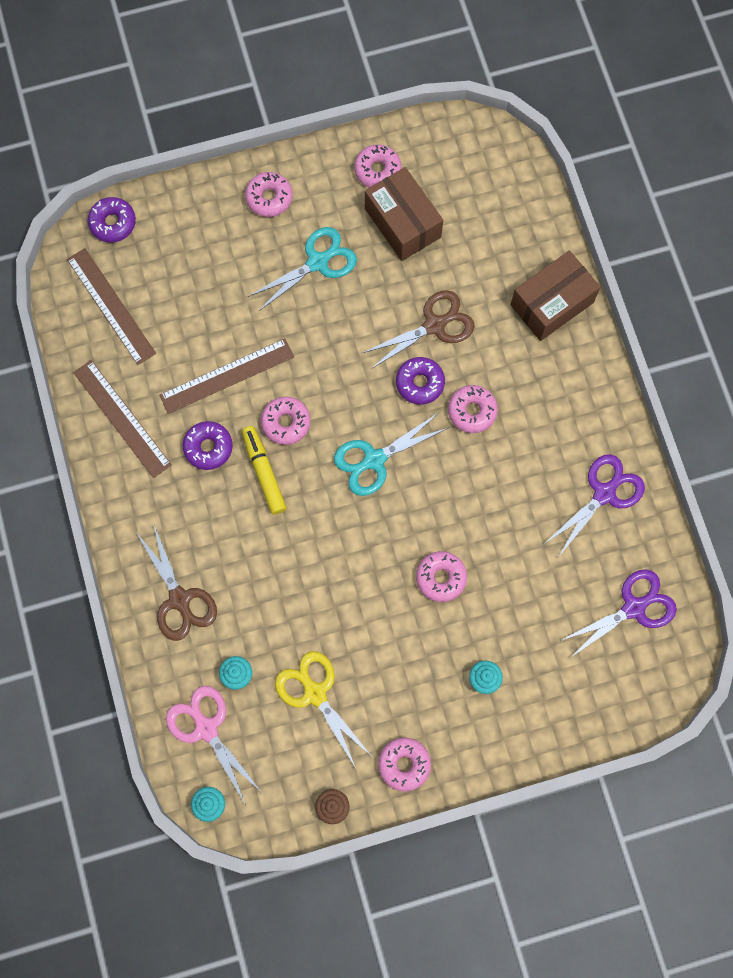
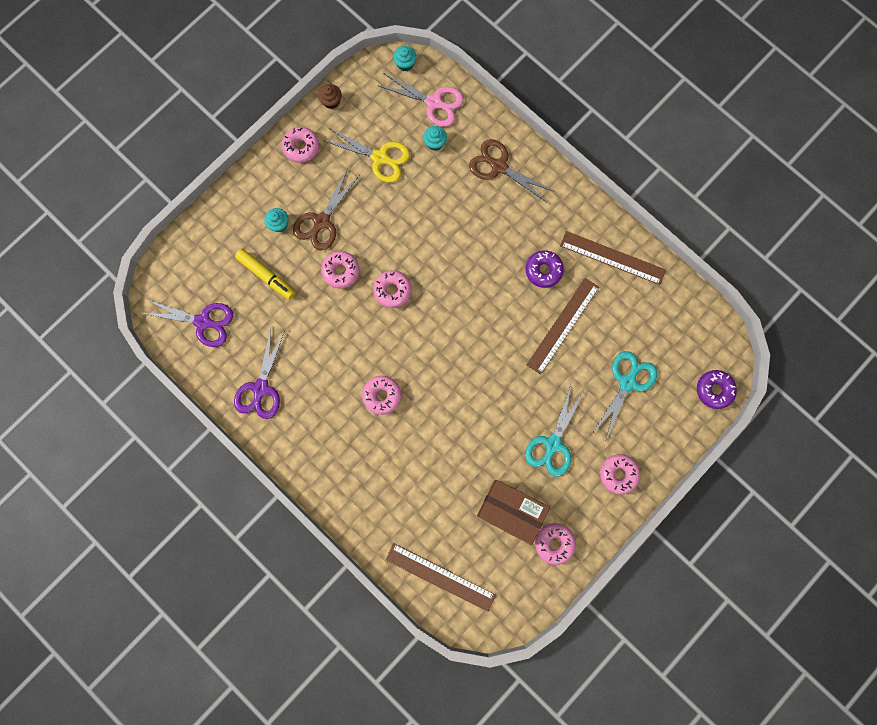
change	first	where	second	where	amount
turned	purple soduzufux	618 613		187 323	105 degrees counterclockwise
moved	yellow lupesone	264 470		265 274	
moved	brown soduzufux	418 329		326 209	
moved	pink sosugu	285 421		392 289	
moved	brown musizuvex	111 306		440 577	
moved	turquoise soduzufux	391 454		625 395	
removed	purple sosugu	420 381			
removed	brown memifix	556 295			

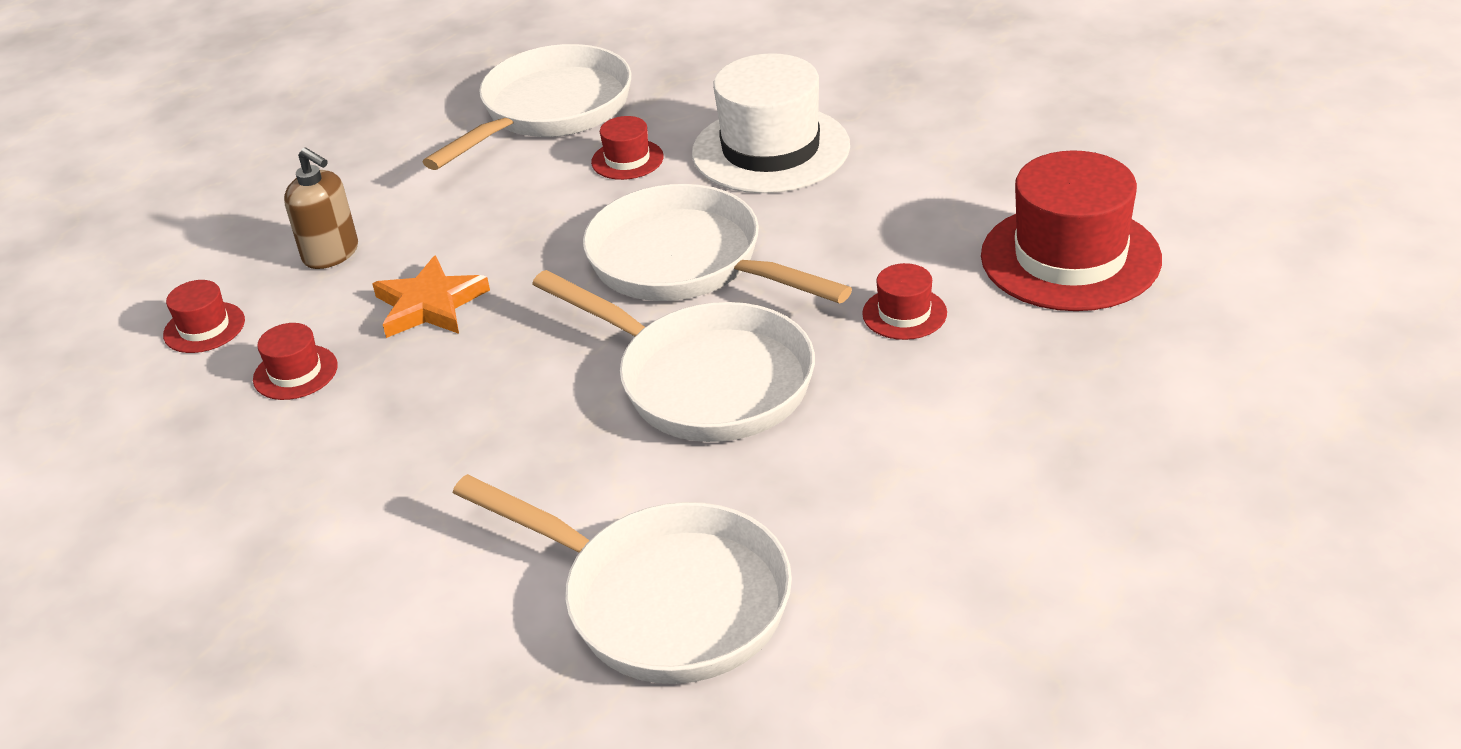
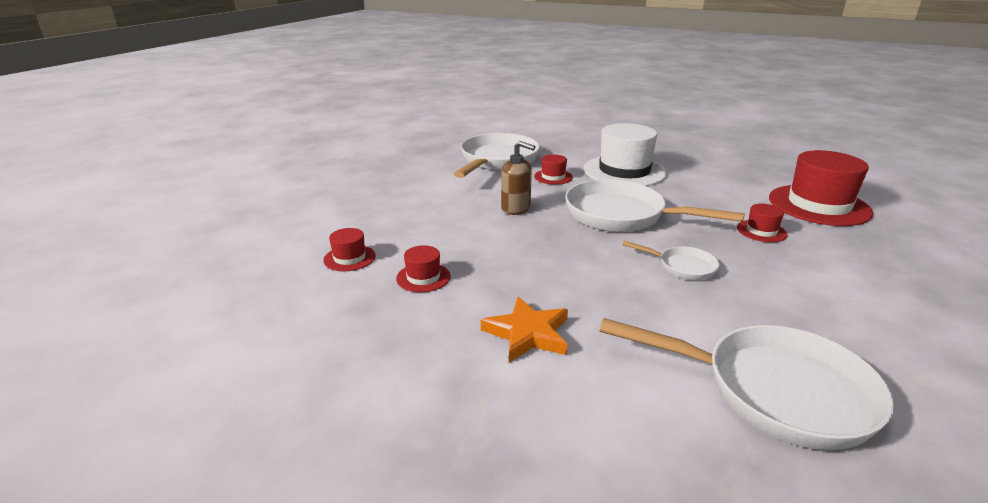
change	first	where	second	where	amount
moved	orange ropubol	431 296		524 329	
moved	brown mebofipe	321 208		518 178	
resized	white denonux	673 356		670 260	x0.48

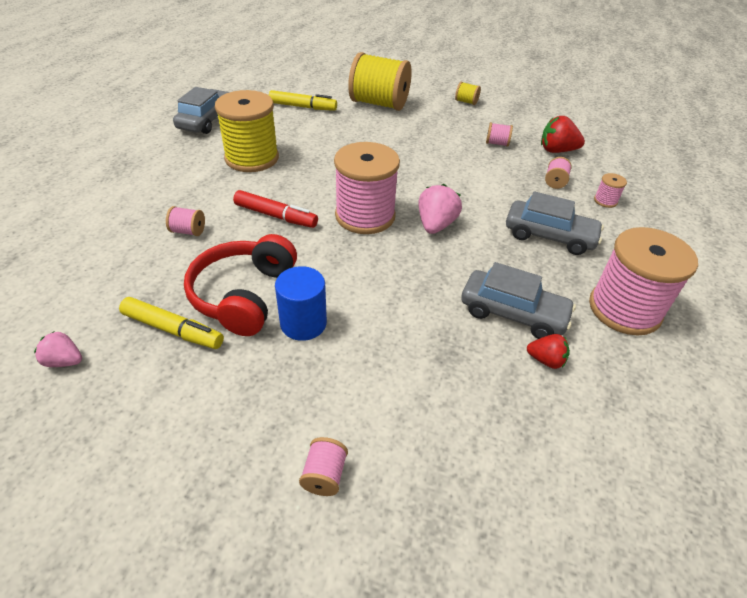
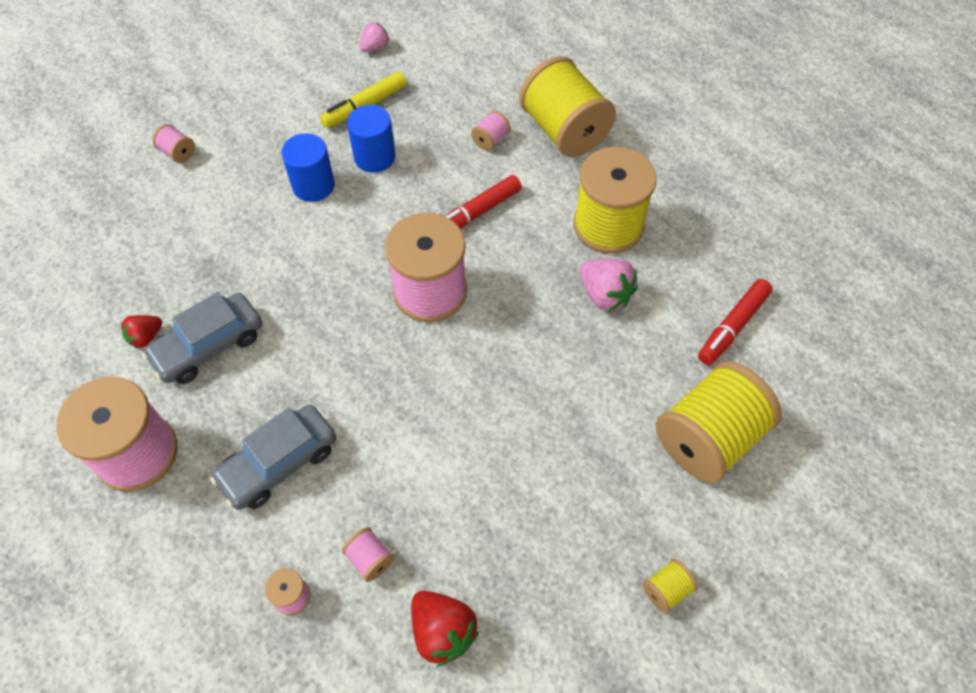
change	first	where	second	where	amount
replaced	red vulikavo	240 285	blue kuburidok	371 139	
turned	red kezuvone	563 134		445 629	105 degrees clockwise
added			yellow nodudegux	567 106	
moved	pink kezuvone	440 209		609 284	
recoloured	yellow lupesone	303 100	red lupesone	735 322	
removed	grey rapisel	201 110			
removed	pink nodudegux	499 134			

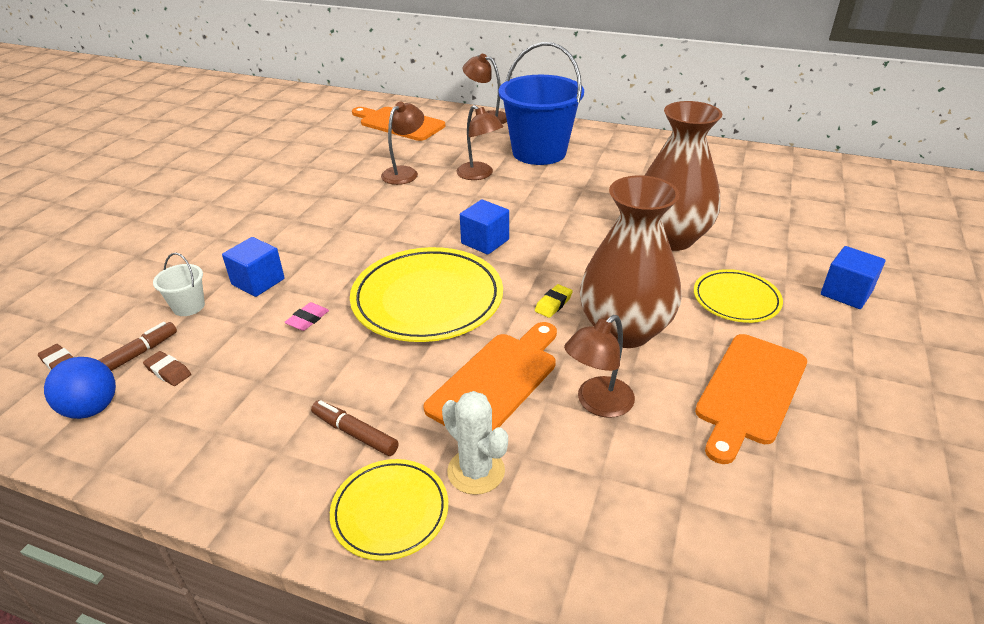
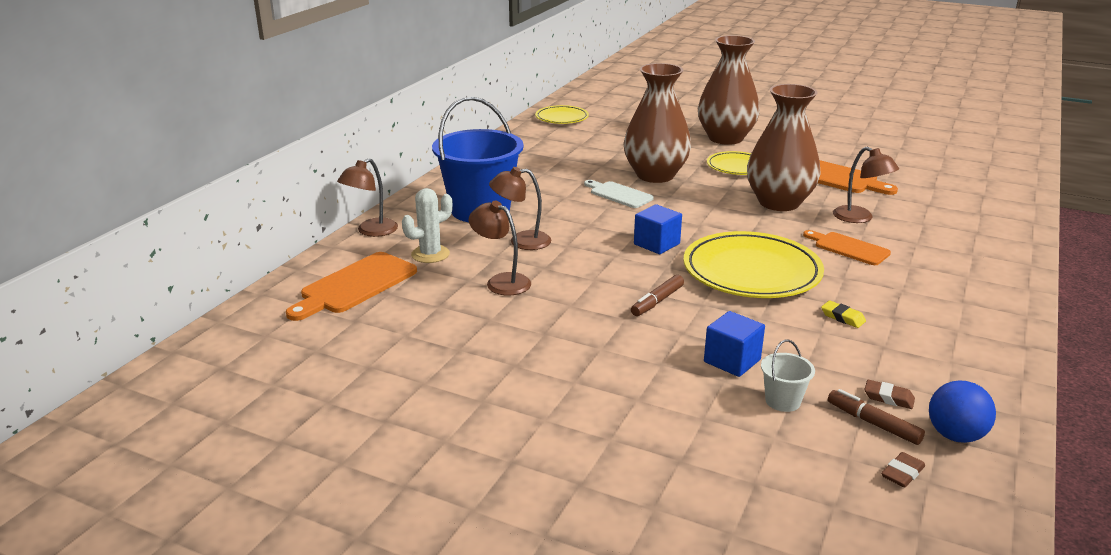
change	first	where	second	where	amount
moved	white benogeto	475 443		427 225	
turned	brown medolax	480 142		520 208	150 degrees counterclockwise
moved	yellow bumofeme	389 510		562 114	
added			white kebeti	619 194	
moved	brown lupesone	355 428		657 295	
replaced	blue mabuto	853 277	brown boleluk	729 90	
resized	orange kebeti	490 376		847 247	x0.65
moved	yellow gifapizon	554 301		843 314	
turned	brown gifapizon	167 368		889 394	75 degrees clockwise
removed	pink gifapizon	307 316			

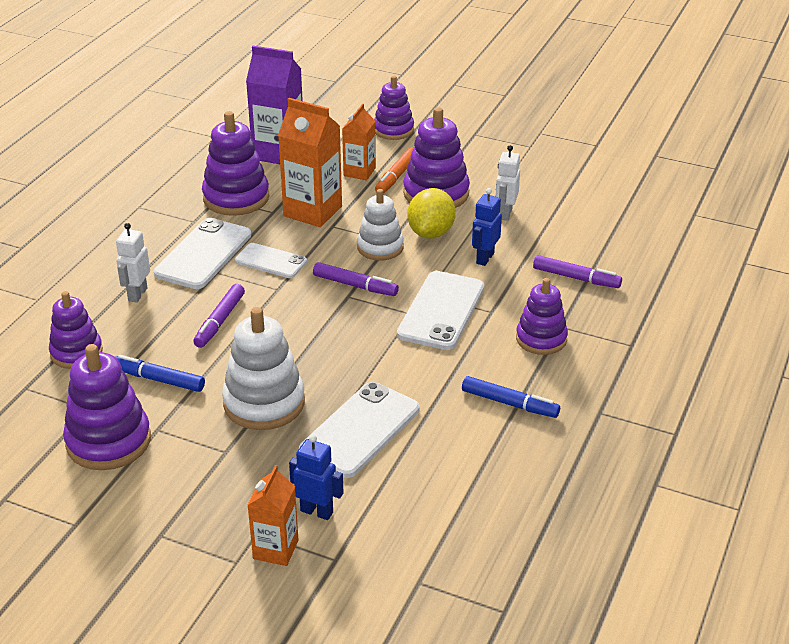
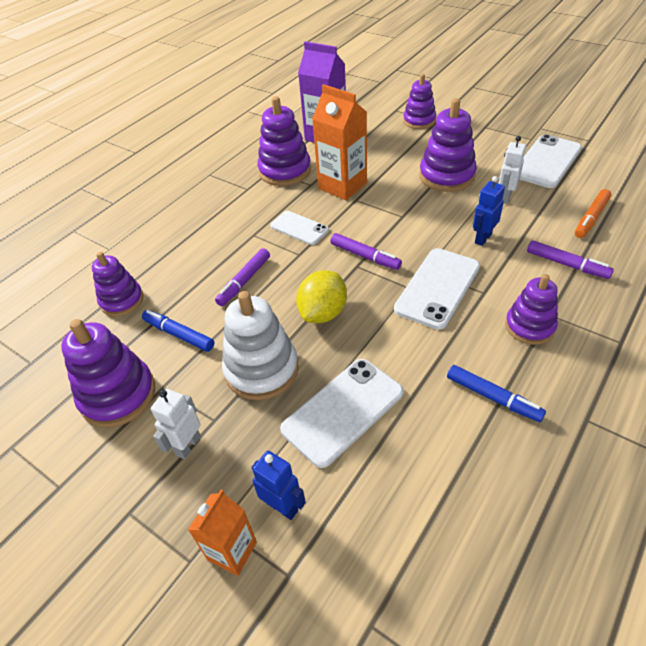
change	first	where	second	where	amount
moved	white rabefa	133 263		176 424	
moved	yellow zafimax	431 213		321 296	
moved	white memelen	202 253		551 161	
moved	orange lupesone	394 170		593 213	
removed	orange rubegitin	359 142			
removed	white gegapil	380 224			

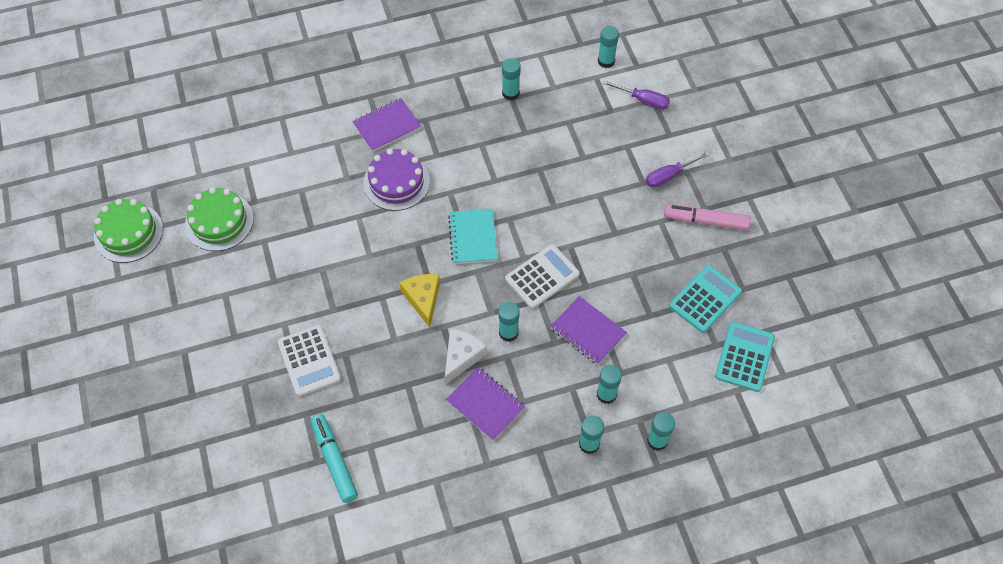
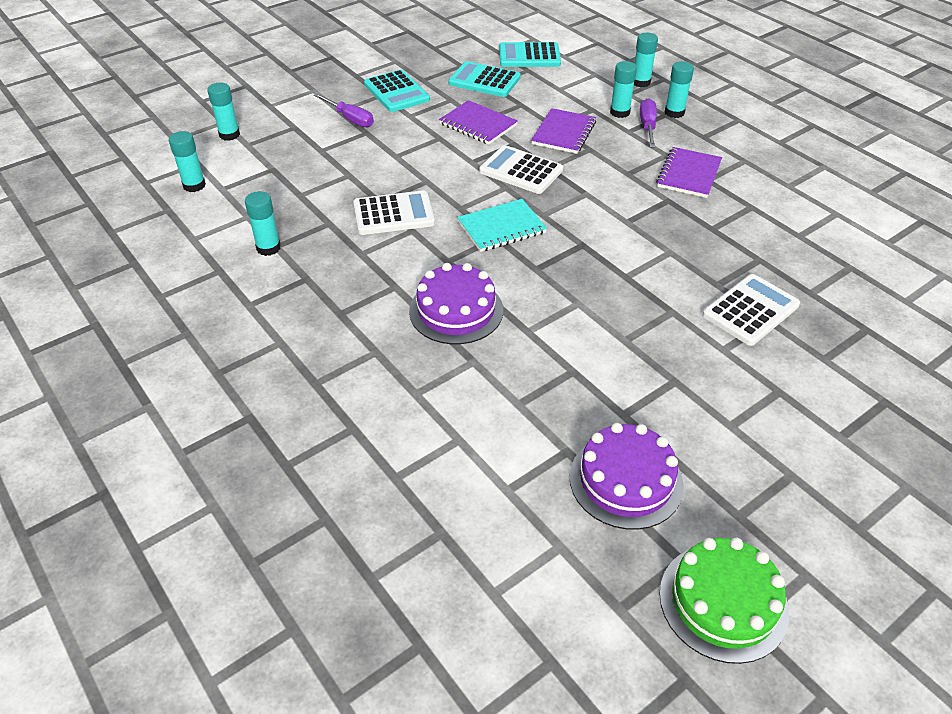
change	first	where	second	where	amount
moved	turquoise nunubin	509 322		223 112	
added			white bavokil	394 213	
replaced	pink lupesone	707 217	turquoise bavokil	397 91	
moved	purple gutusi	386 125		478 122	
recoloured	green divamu	219 219	purple divamu	626 476	
moved	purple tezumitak	636 95		648 122	
removed	turquoise lupesone	334 458			
removed	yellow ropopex	420 301			
removed	white ropopex	466 357			

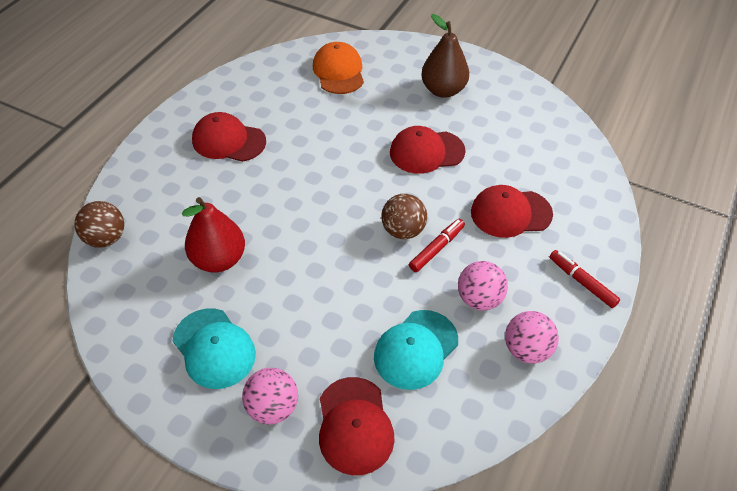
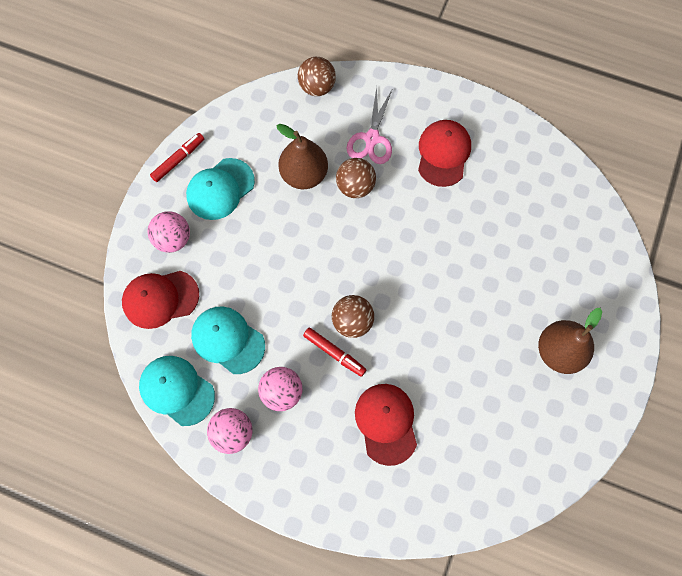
change	first	where	second	where	amount
added			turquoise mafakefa	177 391	
moved	red lupesone	584 279		177 157	
recoloured	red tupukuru	213 235	brown tupukuru	302 156	
added			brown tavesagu	356 178	
added			pink soduzufux	370 125	
removed	orange mafakefa	338 68			
removed	red mafakefa	428 150			

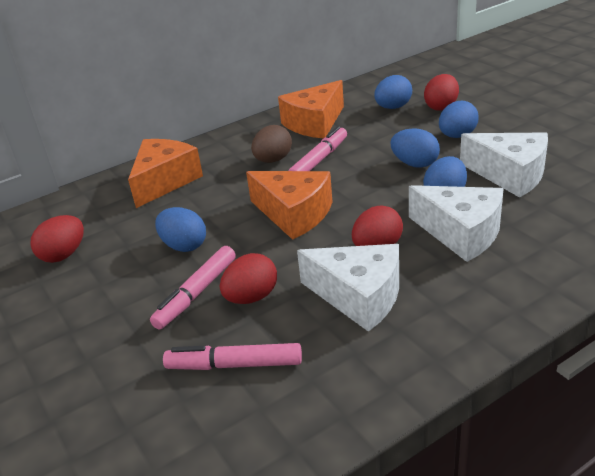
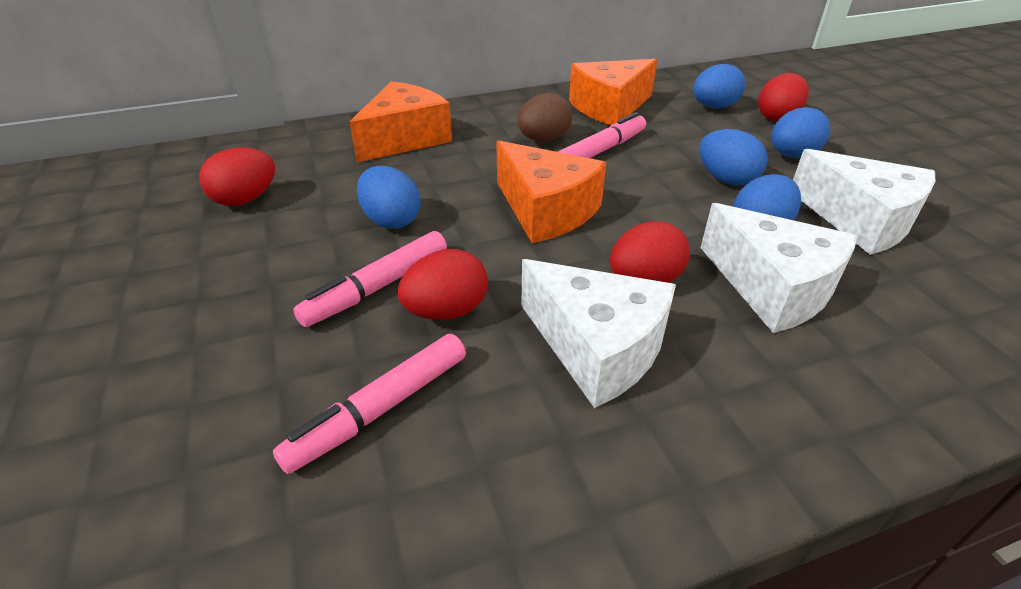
change	first	where	second	where	amount
turned	pink lupesone	232 356		369 404	60 degrees counterclockwise

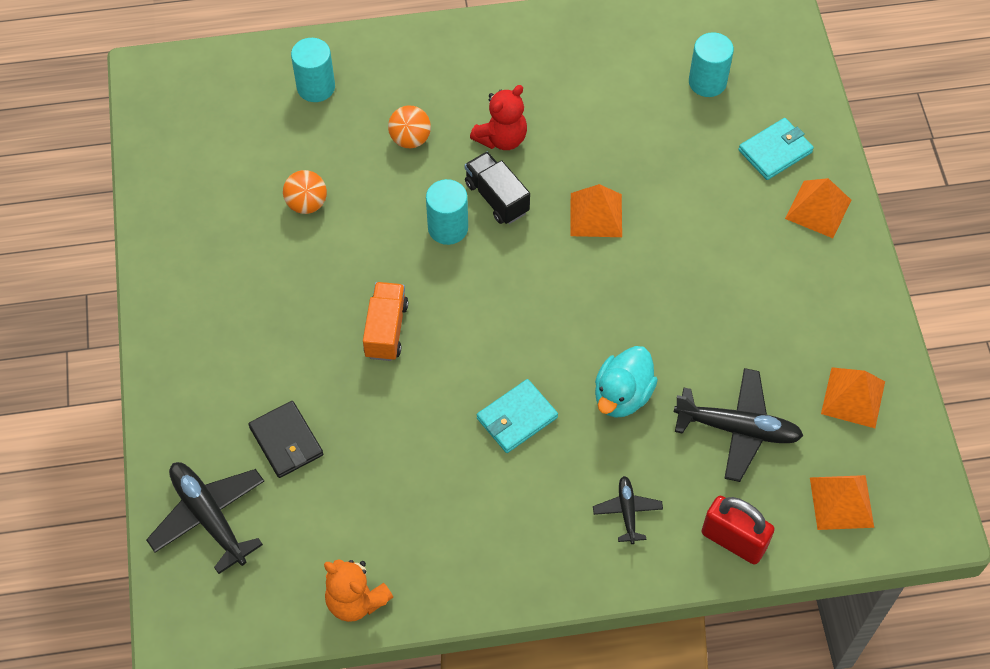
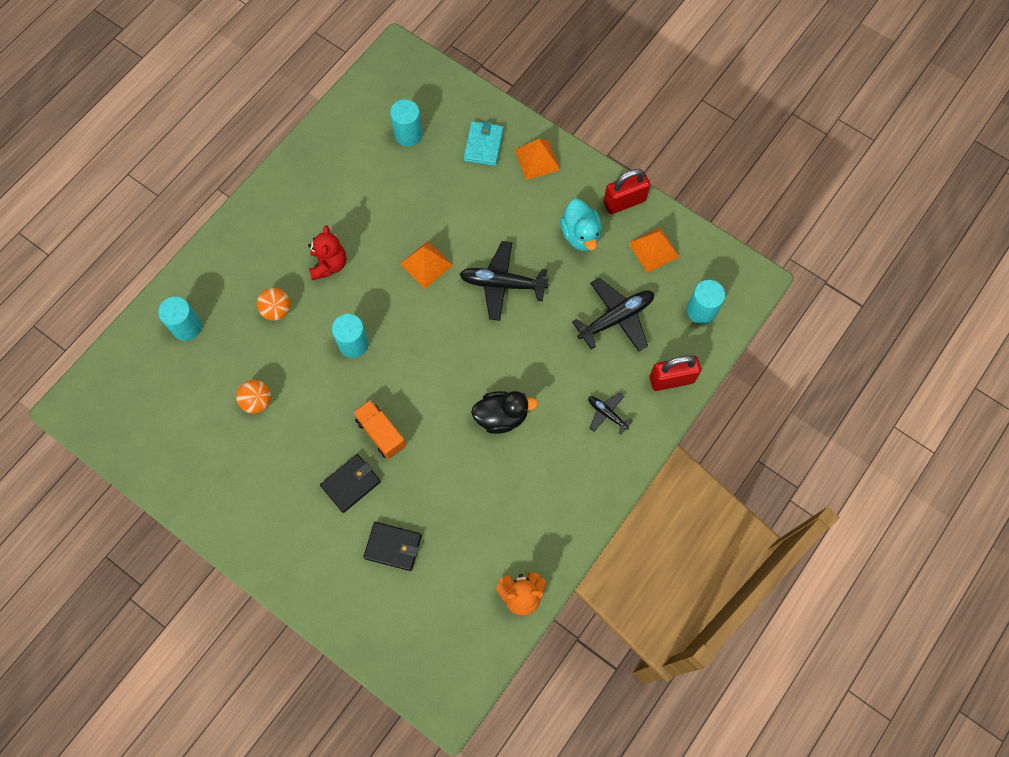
change	first	where	second	where	amount
added			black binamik	350 483	
moved	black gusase	205 518		504 281	
replaced	turquoise binamik	517 416	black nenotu	504 412	
moved	turquoise nenotu	626 382		581 225	
added			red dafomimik	627 191	
replaced	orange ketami	842 502	turquoise kuburidok	706 302	
removed	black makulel	497 188			

